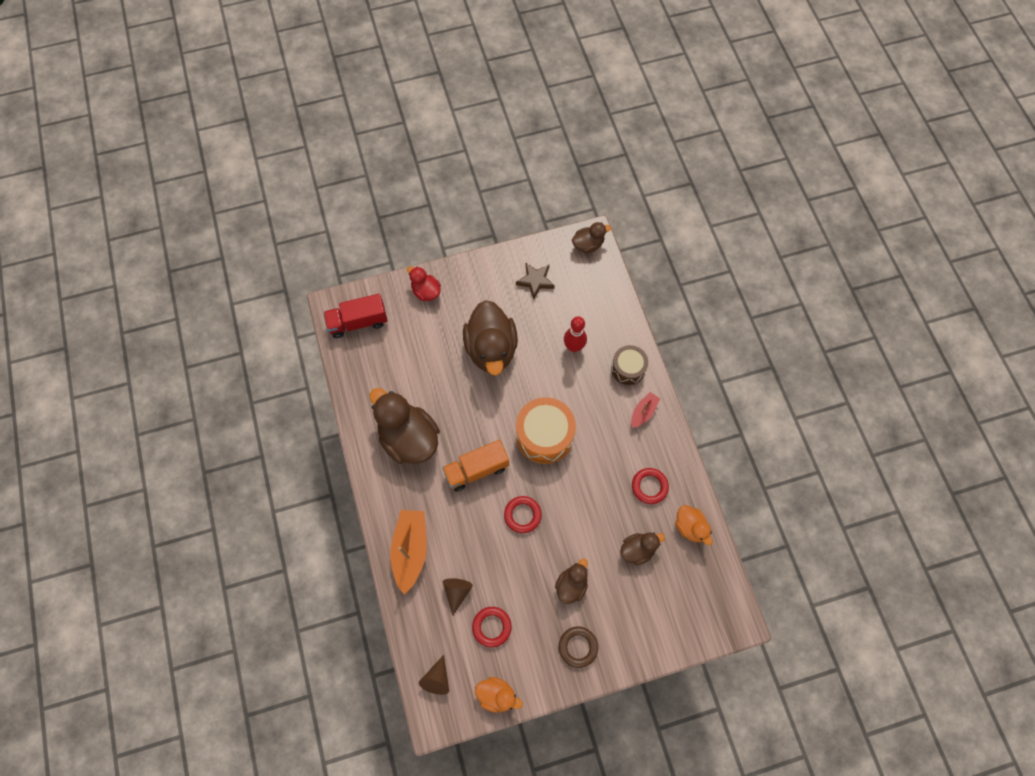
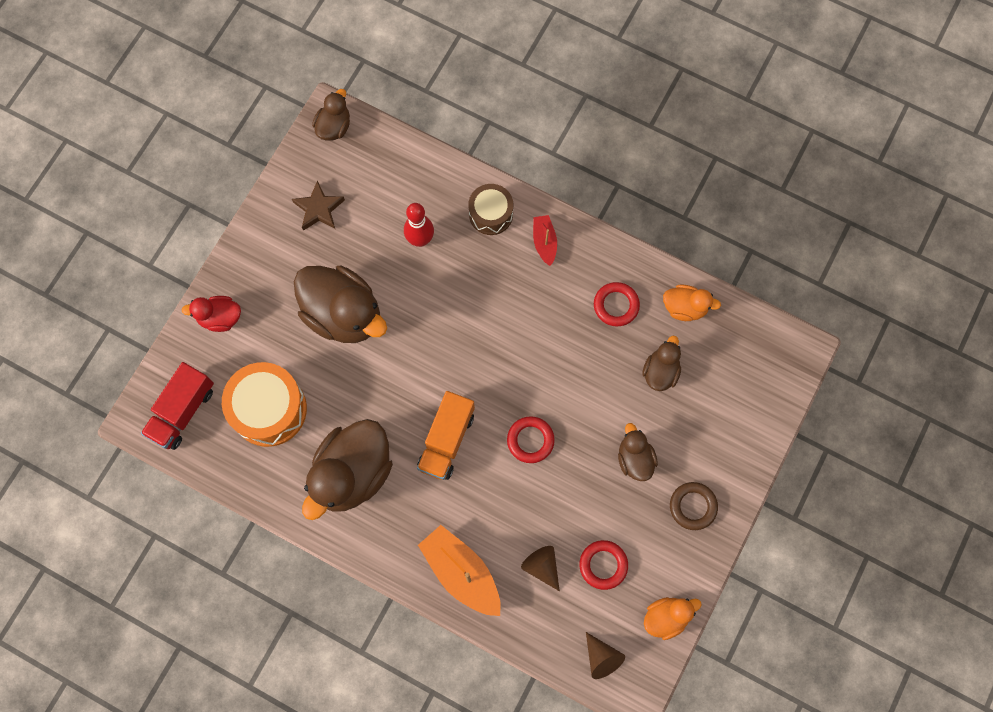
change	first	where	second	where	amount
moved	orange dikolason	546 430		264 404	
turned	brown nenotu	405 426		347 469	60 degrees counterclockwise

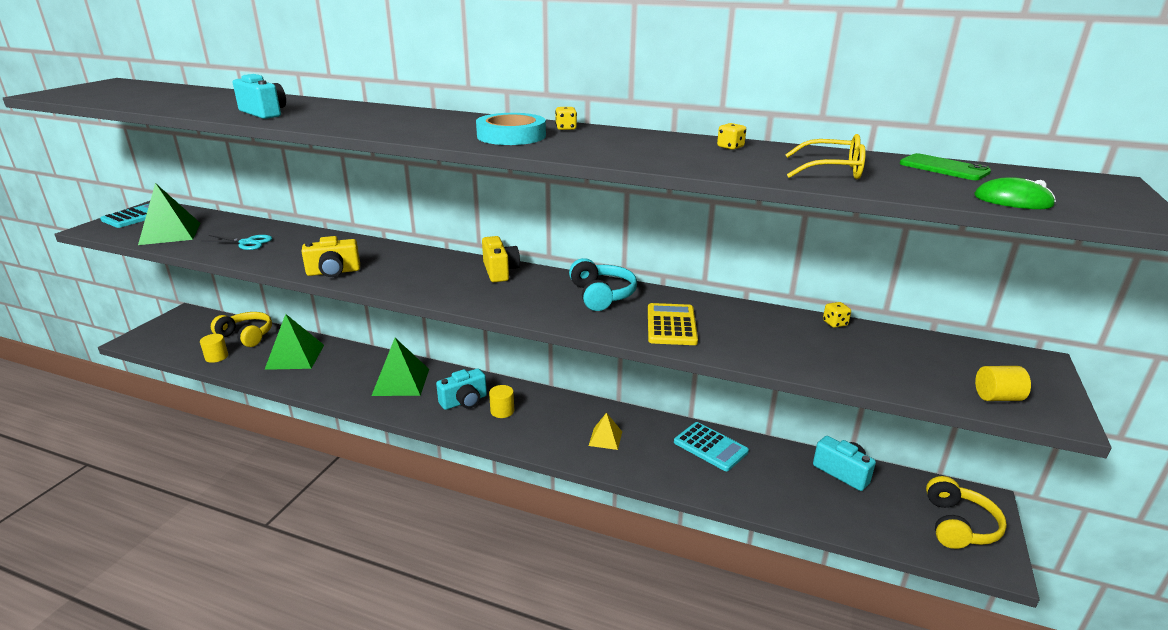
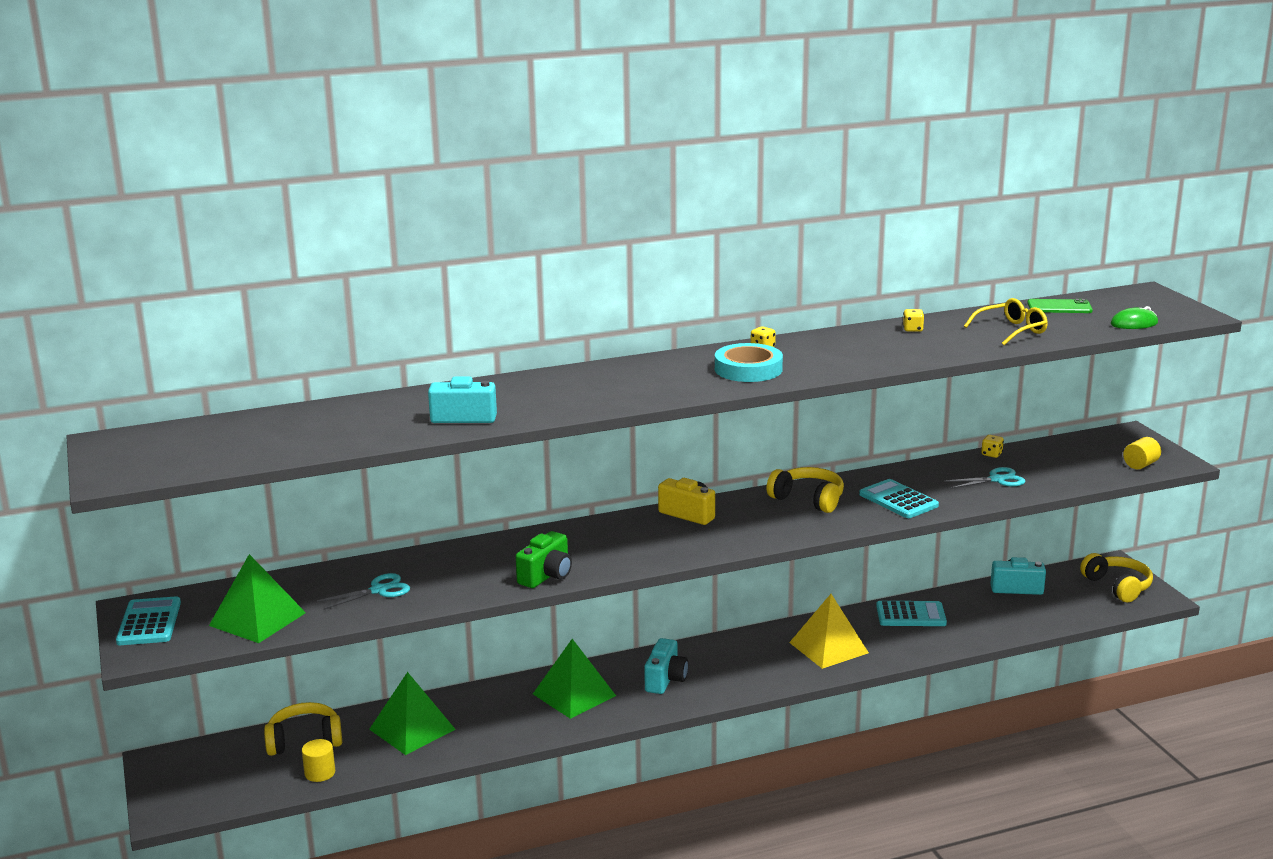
change	first	where	second	where	amount
recoloured	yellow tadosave	330 256	green tadosave	544 559	
recoloured	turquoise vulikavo	603 284	yellow vulikavo	805 490	
resized	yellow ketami	605 431		829 631	x1.81
recoloured	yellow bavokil	673 324	turquoise bavokil	899 498	
added			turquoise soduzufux	984 478	
removed	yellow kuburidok	501 401			

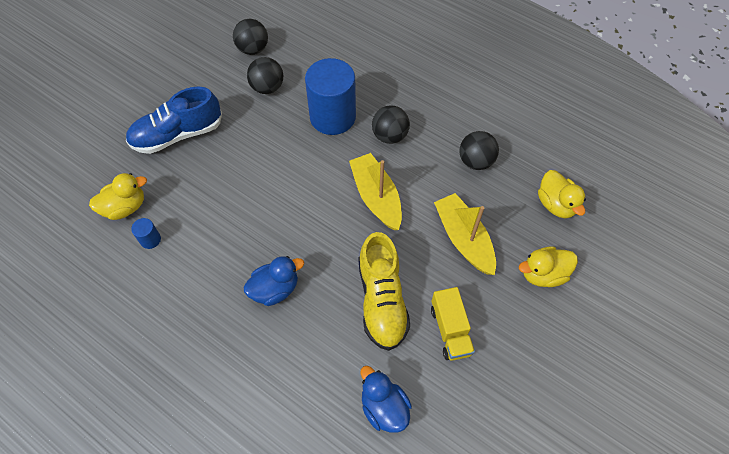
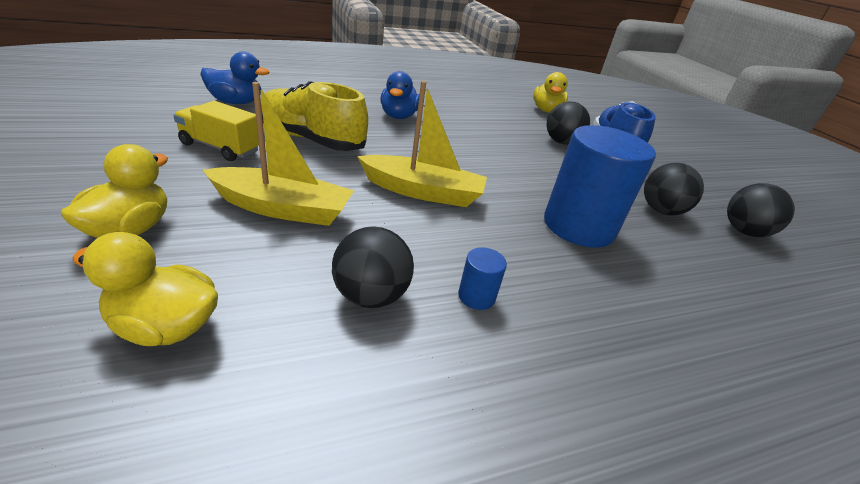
change	first	where	second	where	amount
moved	blue kuburidok	146 233		482 278	
moved	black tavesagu	391 124		568 123	

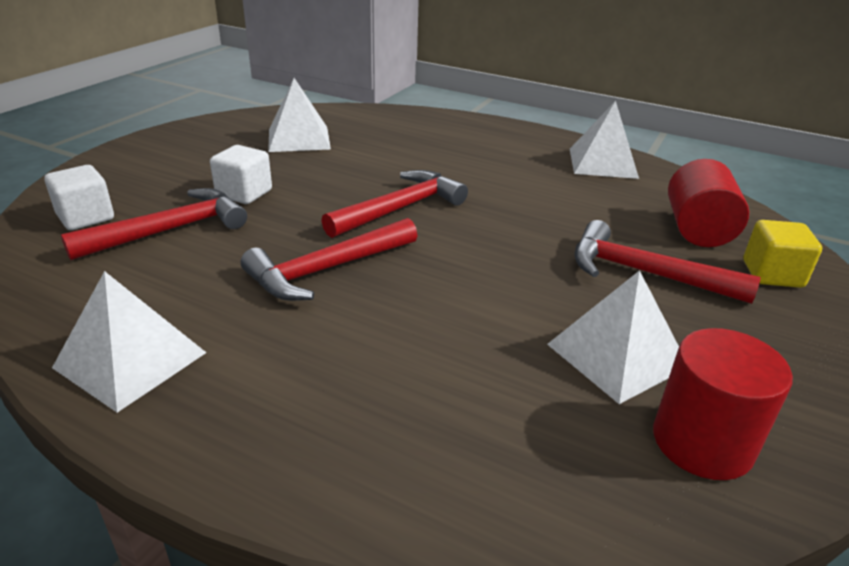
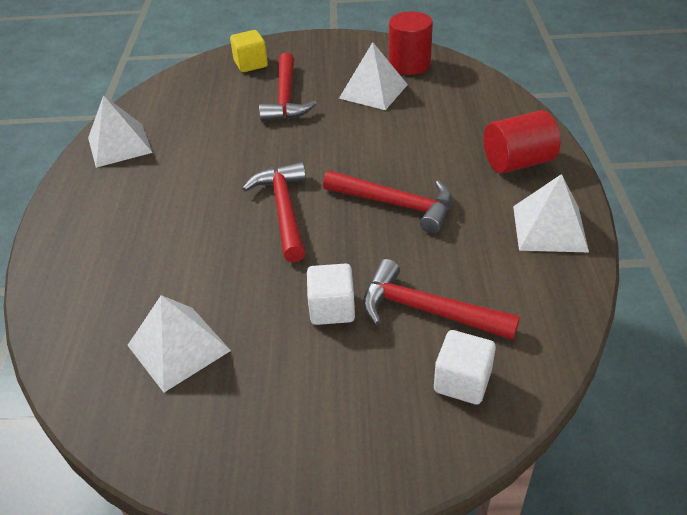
change	first	where	second	where	amount
turned	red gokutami	394 204		274 212	60 degrees clockwise
moved	red kuburidok	708 203		522 142	

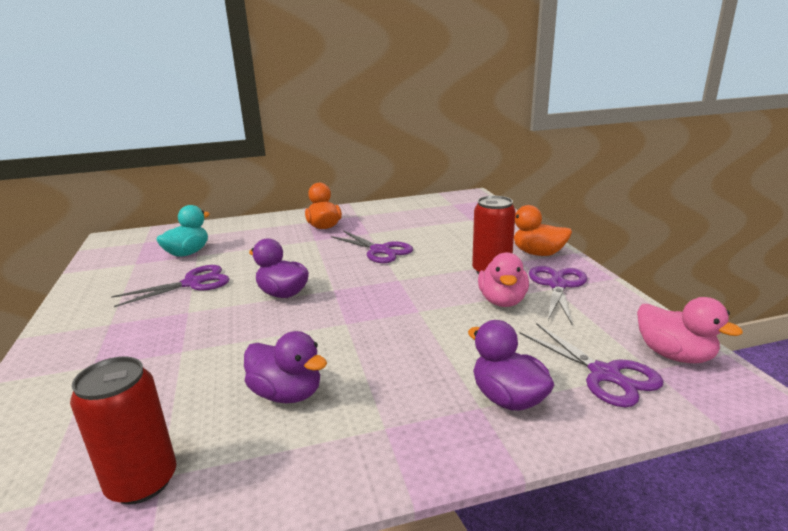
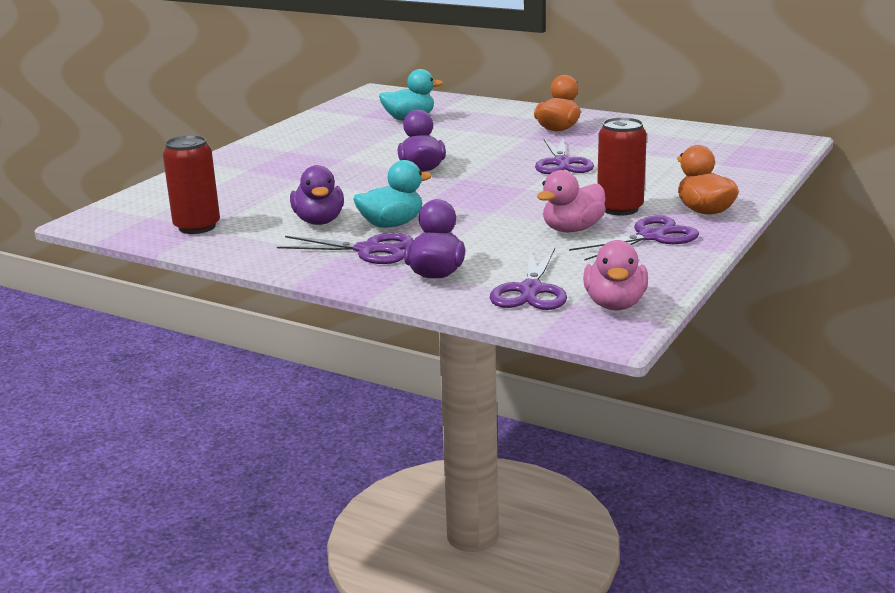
change	first	where	second	where	amount
moved	purple soduzufux	170 286		345 248	
added			turquoise nenotu	392 194	

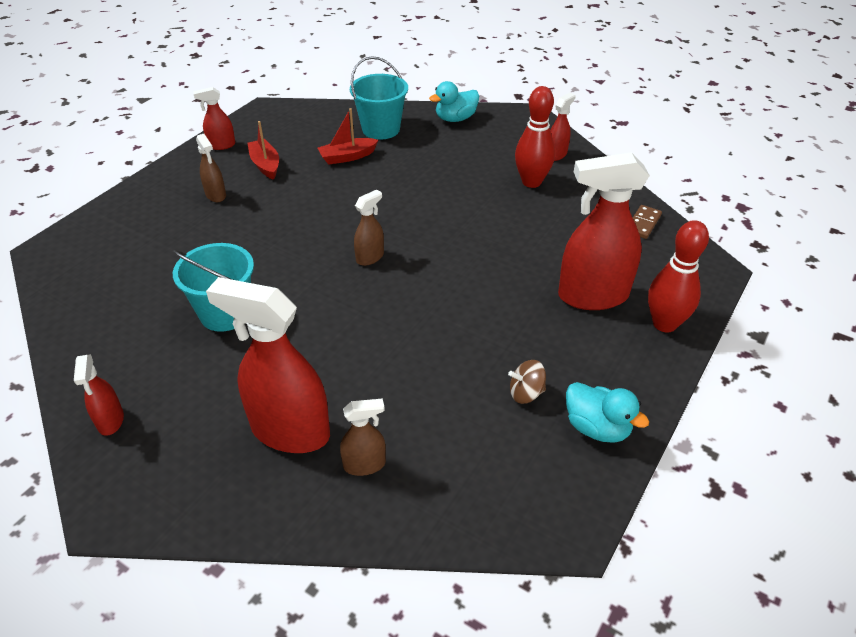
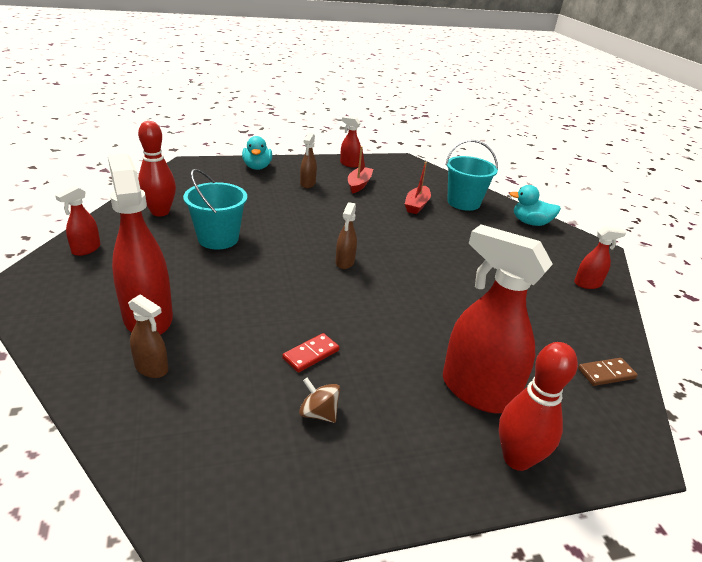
change	first	where	second	where	amount
moved	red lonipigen	535 137		157 168	
moved	turquoise nenotu	607 412		257 153	
added			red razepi	311 352	
turned	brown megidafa	369 228		346 235	105 degrees clockwise
turned	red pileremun	348 136		418 188	90 degrees counterclockwise

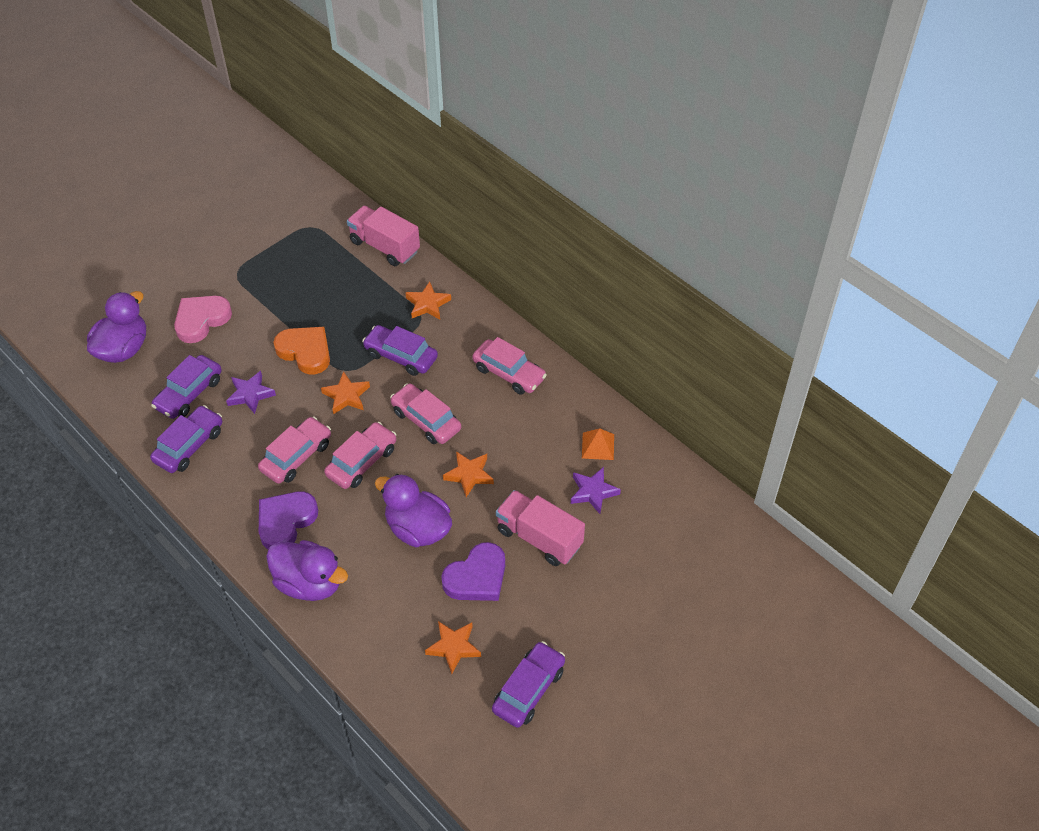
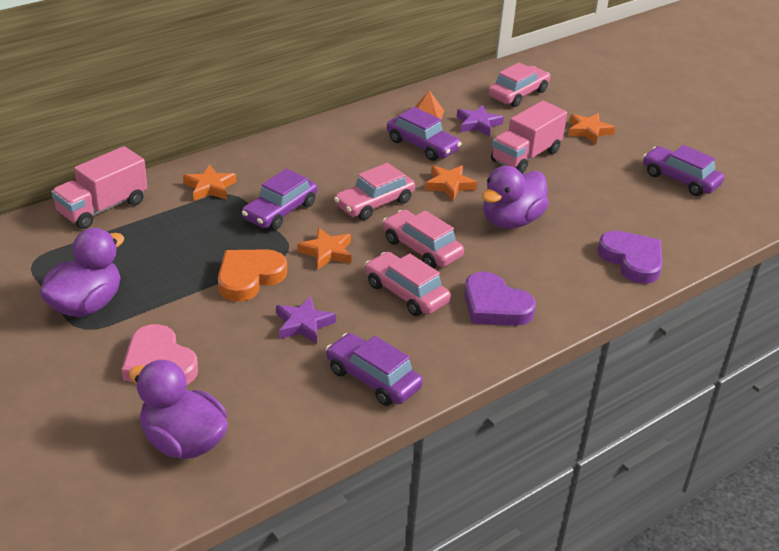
change	first	where	second	where	amount
moved	purple nenotu	307 570		81 272	
moved	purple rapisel	186 387		424 134	
moved	pink rapisel	509 366		519 85	
moved	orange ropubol	453 647		591 128	
moved	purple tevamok	473 571		629 257	

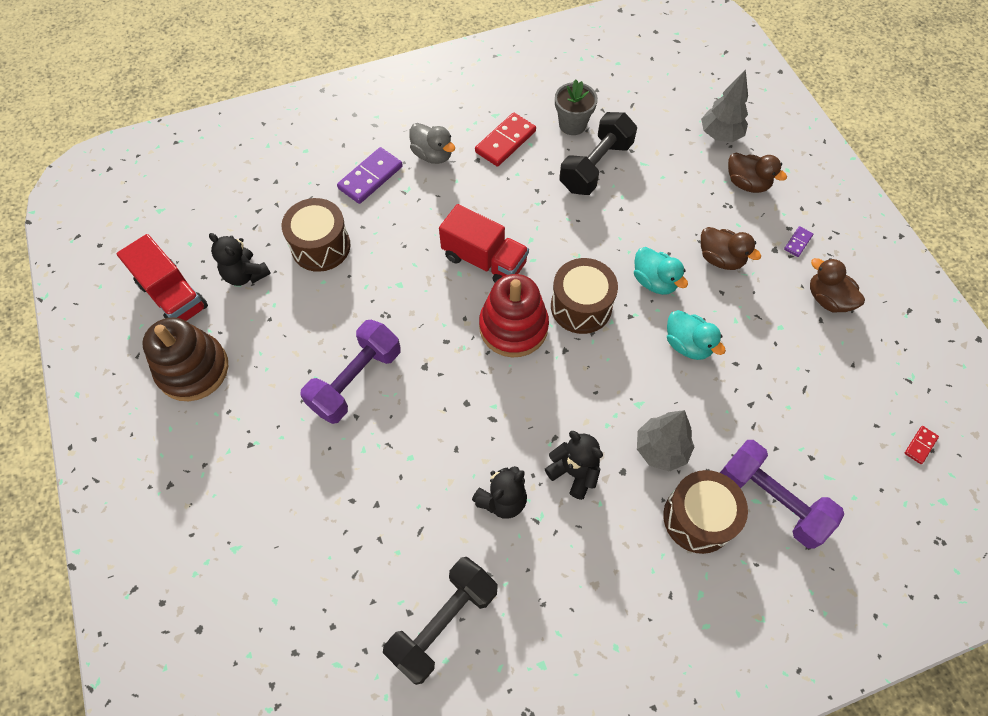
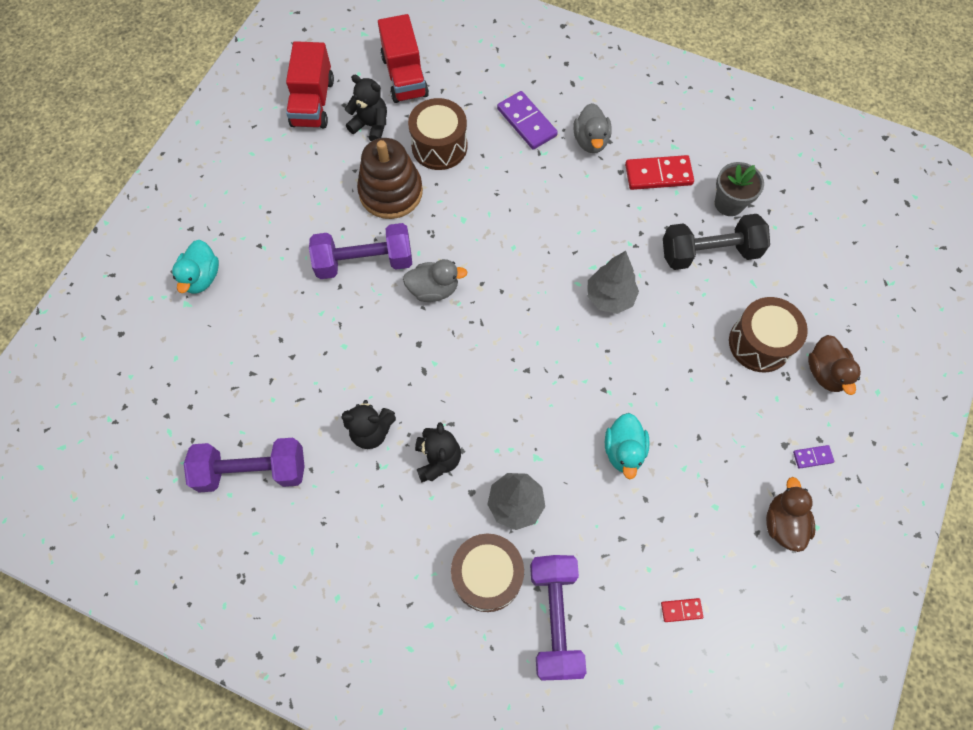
change	first	where	second	where	amount
moved	turquoise nenotu	661 271		195 267	
recoloured	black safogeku	440 621	purple safogeku	244 465	
turned	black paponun	240 259		366 108	120 degrees clockwise
moved	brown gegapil	185 359		390 178	
moved	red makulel	484 243		403 58	
added			grey nenotu	435 280	
turned	purple razepi	370 175		527 120	60 degrees clockwise
moved	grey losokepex	724 105		613 282	
moved	red razepi	922 445		682 610	
moved	brown dikolason	584 296		768 334	
removed	red gegapil	514 315			
removed	brown nenotu	731 248			

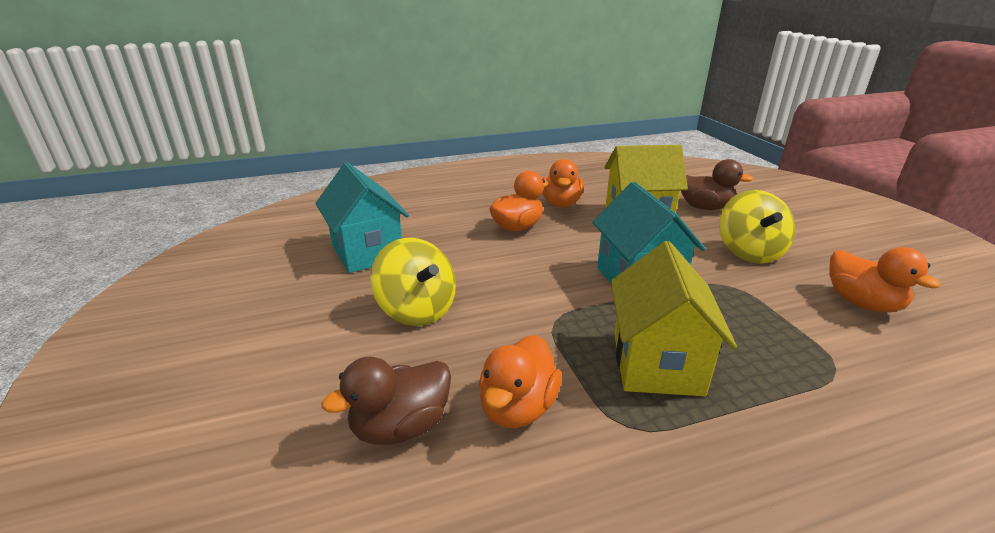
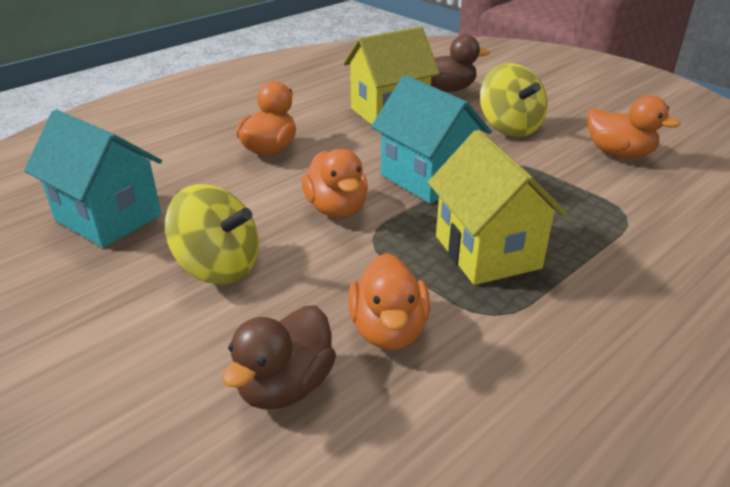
change	first	where	second	where	amount
moved	orange nenotu	563 183		335 183	

